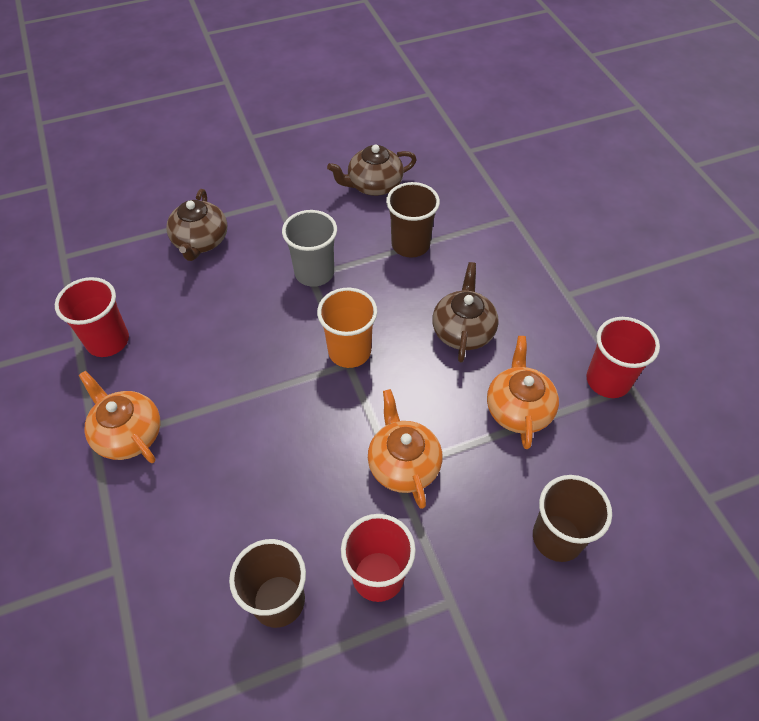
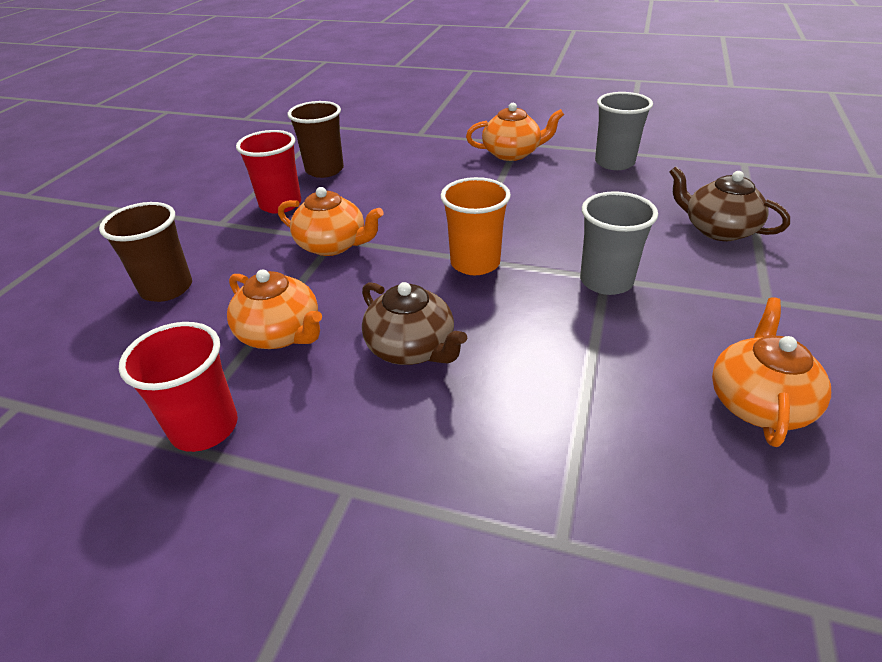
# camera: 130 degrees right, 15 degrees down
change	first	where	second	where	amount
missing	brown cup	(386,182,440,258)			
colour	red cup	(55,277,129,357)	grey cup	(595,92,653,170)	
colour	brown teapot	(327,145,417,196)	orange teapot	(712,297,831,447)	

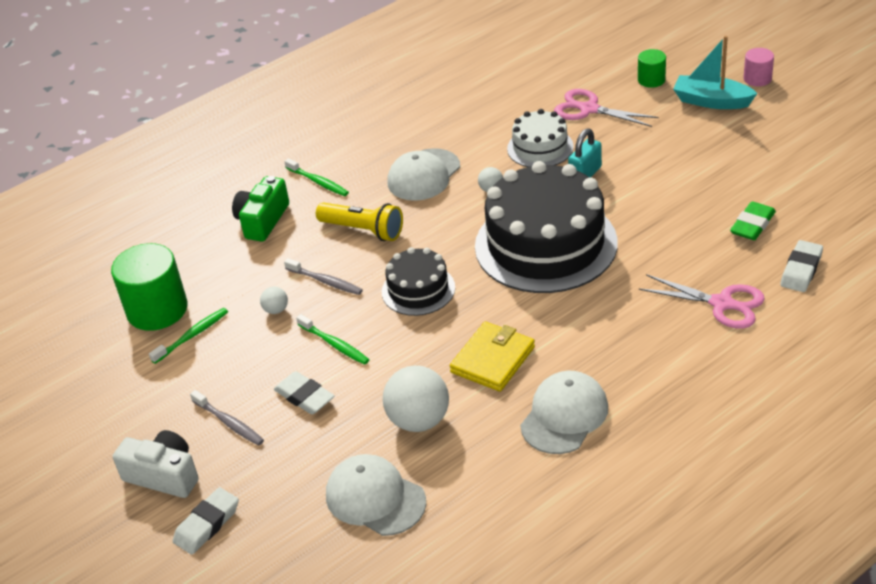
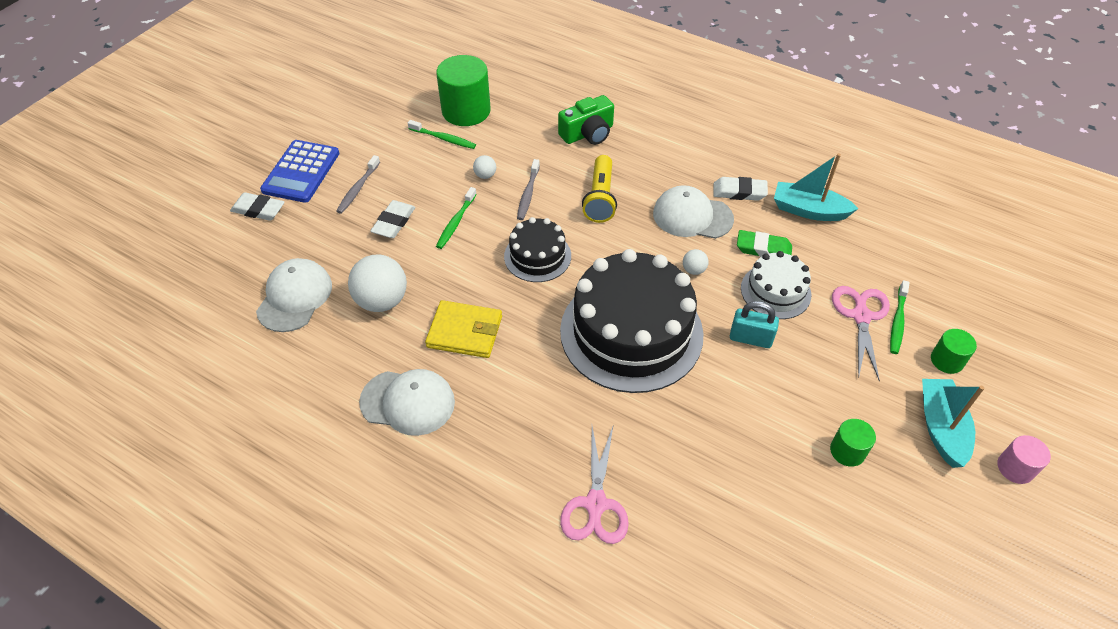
# camera: 65 degrees right, 10 degrees up
change	first	where	second	where	amount
appeared			turquoise boat	(774,153,858,221)	
appeared			green cylinder	(830,419,876,467)	
relocated	green toothbrush	(284,158,349,196)		(890,280,910,354)	
relocated	green eraser	(730,201,776,240)		(737,230,792,257)	
relocated	white eraser	(780,240,823,292)		(713,177,768,201)	
exchanged	white camera	(113,430,199,498)	blue calculator	(260,140,340,203)	
spun	green camera	(232,176,289,242)		(558,95,614,145)	150 degrees clockwise

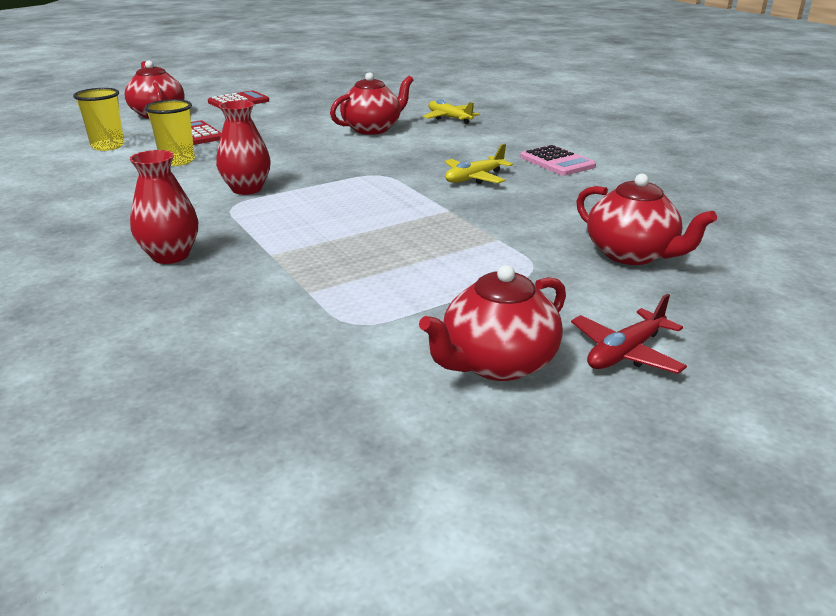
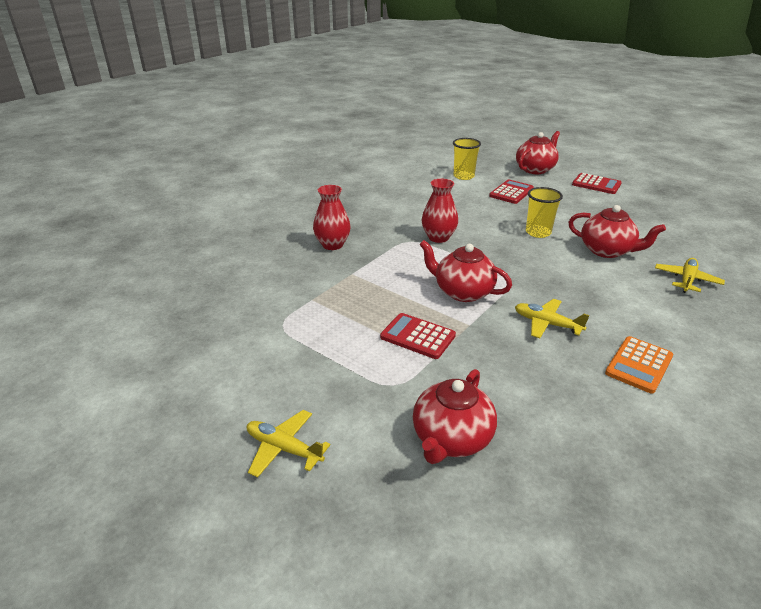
# camera: 70 degrees right, 5 degrees up
change	first	where	second	where	amount
appeared			red calculator	(380,313,456,359)	
relocated	yellow cup	(144,99,195,166)		(526,187,563,238)	
relocated	red teapot	(419,265,566,381)		(419,240,512,302)	
colour	pink calculator	(520,145,596,176)	orange calculator	(605,336,673,394)	
colour	red plane	(571,294,687,374)	yellow plane	(247,410,330,478)	

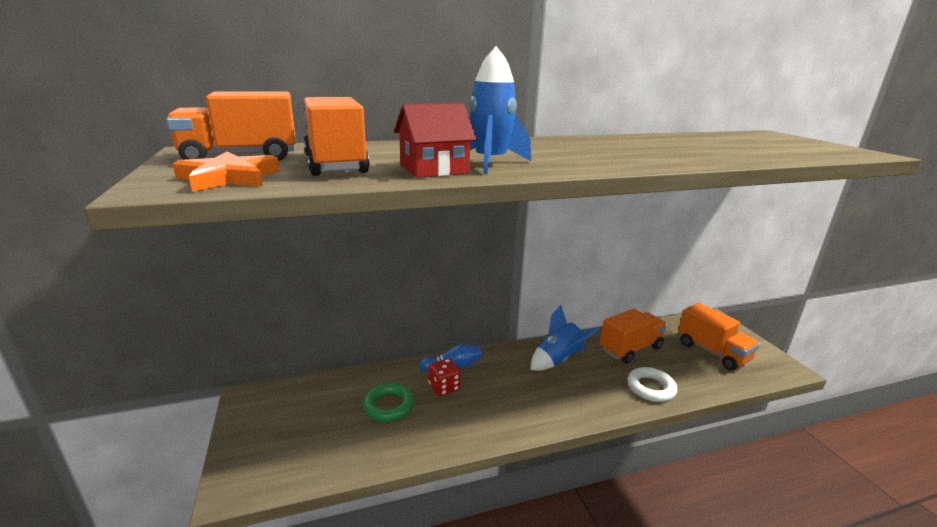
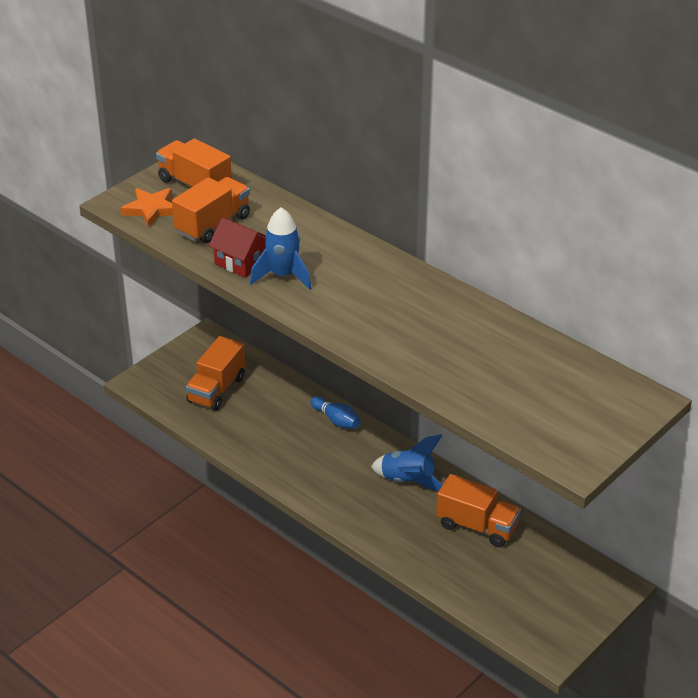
# camera: 60 degrees right, 15 degrees up
change	first	where	second	where	amount
missing	green ring	(363,383,415,422)			
missing	red dice	(428,358,461,396)			
missing	white ring	(627,367,677,402)			
relocated	orange truck	(678,303,760,370)		(186,336,245,411)	

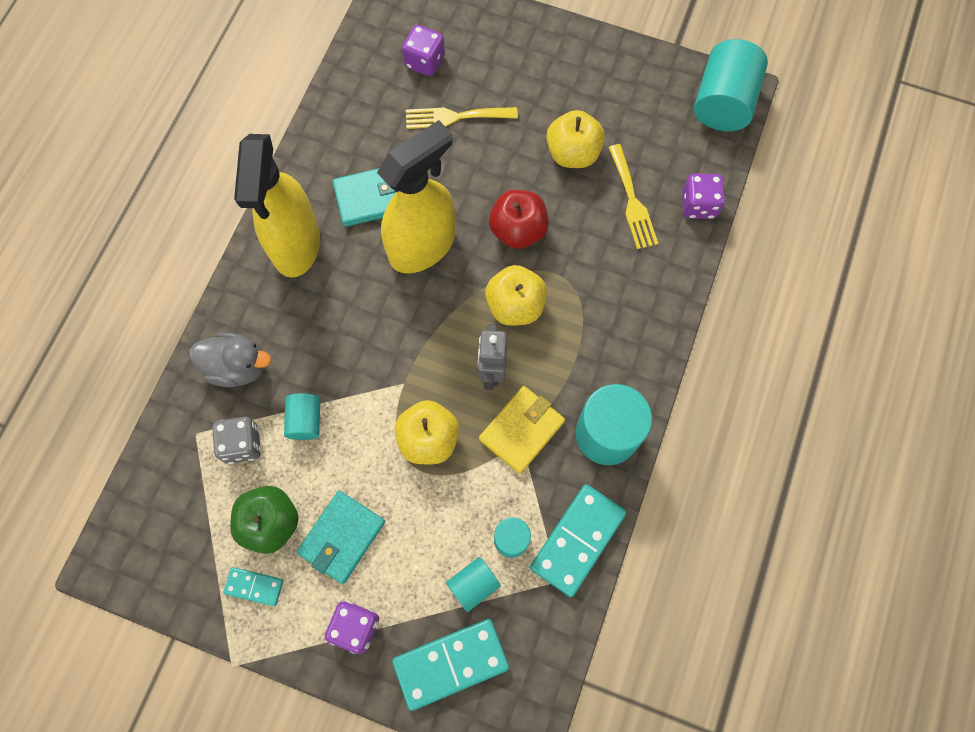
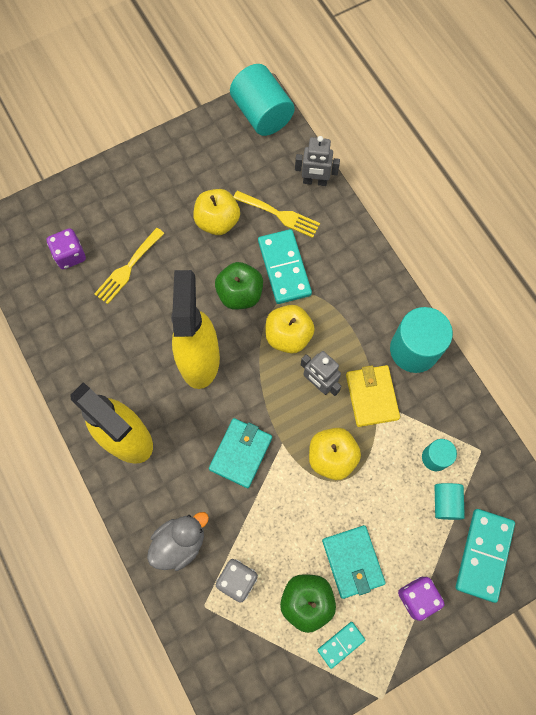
# camera: 50 degrees left, 0 degrees up
change	first	where	second	where	amount
missing	turquoise cylinder	(284,393,320,440)			
relocated	turquoise wallet	(332,168,396,227)		(209,418,272,488)	
relocated	turquoise domino	(530,484,627,597)		(258,229,312,304)	
exchanged	purple dice	(682,174,725,219)	grey robot	(295,136,340,186)	
colour	red apple	(489,190,549,249)	green apple	(215,262,263,310)	

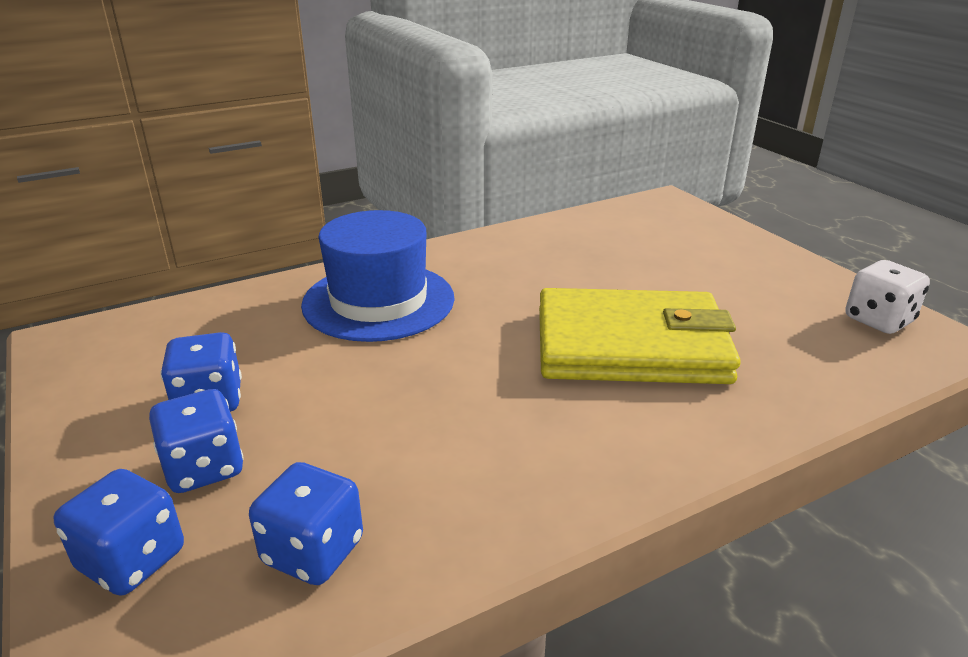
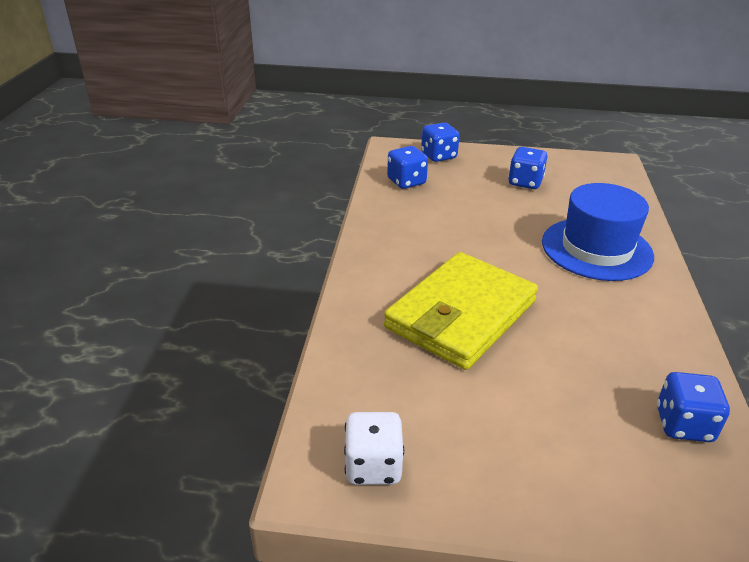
# camera: 125 degrees right, 5 degrees up
change	first	where	second	where	amount
relocated	blue dice	(149,389,244,493)		(657,372,730,442)	

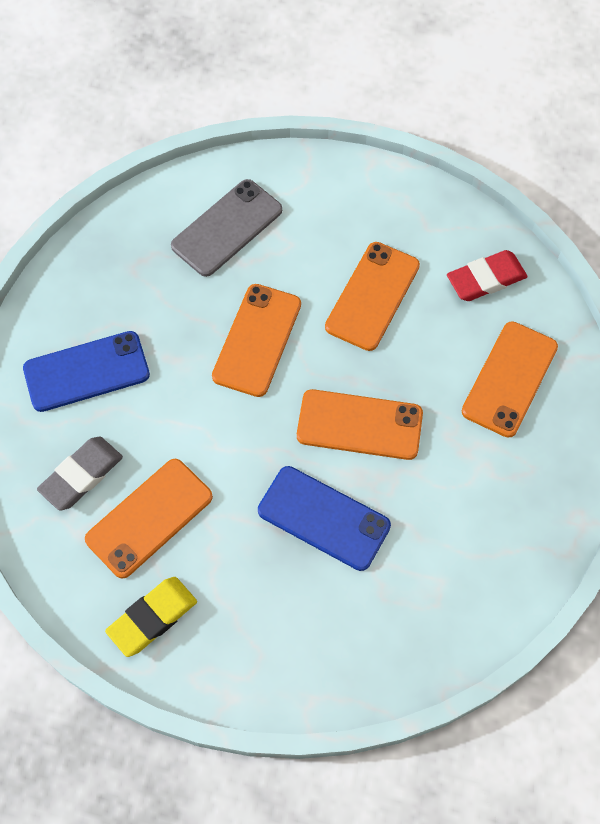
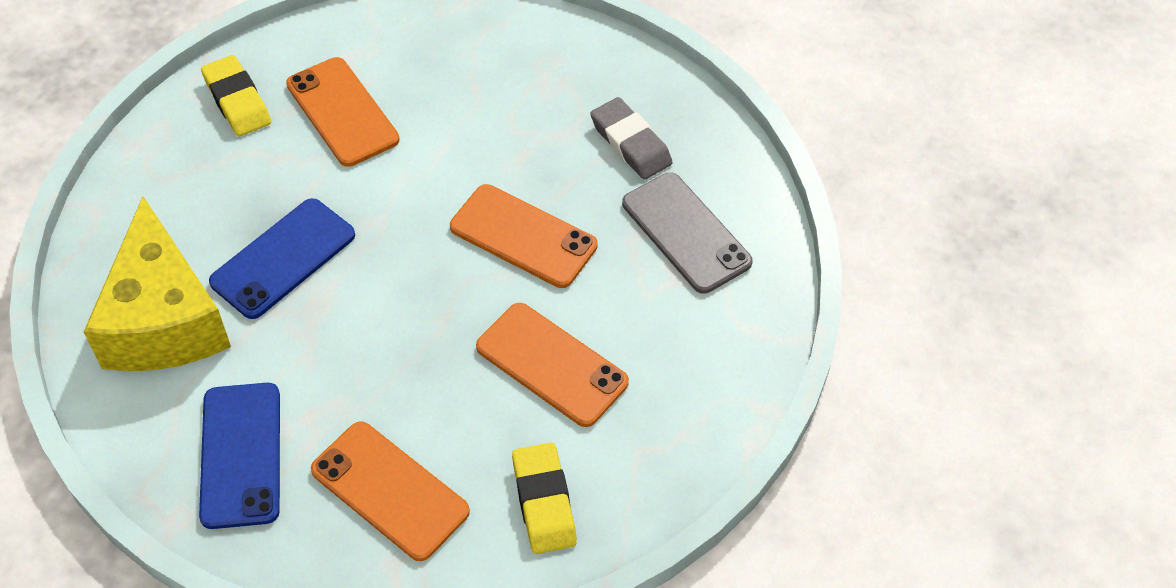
# camera: 100 degrees right, 10 degrees down
change	first	where	second	where	amount
missing	orange phone	(297,389,423,460)			
appeared			yellow cheese	(84,196,231,371)	
relocated	blue phone	(23,331,150,412)		(199,383,280,529)	
relocated	grey eraser	(37,437,123,511)		(590,97,673,180)	
colour	red eraser	(447,250,528,301)	yellow eraser	(512,443,577,554)	

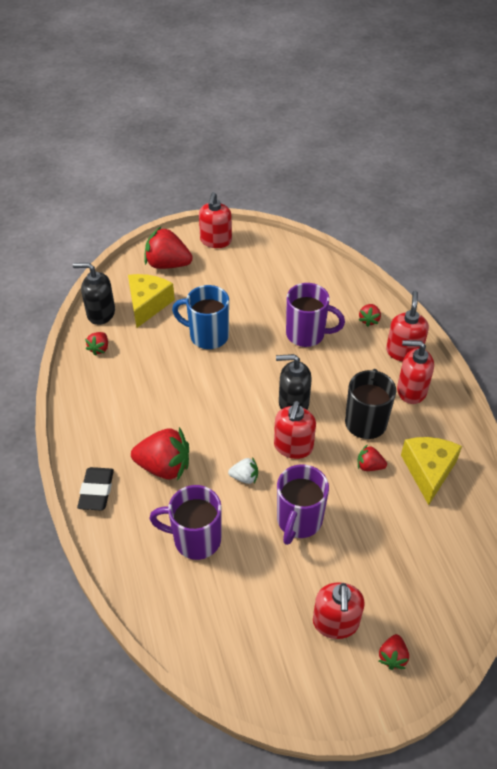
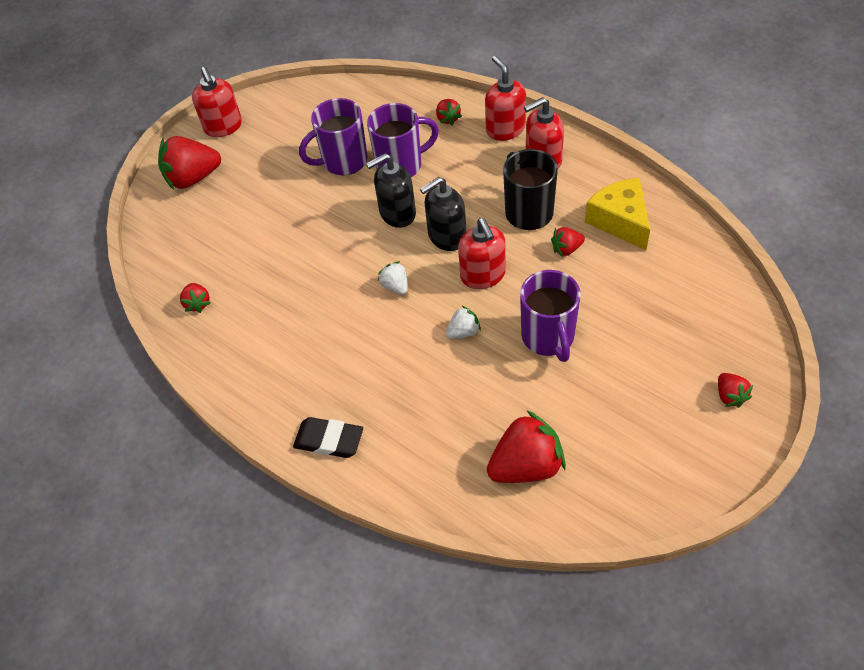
# camera: 30 degrees left, 5 degrees up
change	first	where	second	where	amount
missing	yellow cheese	(128,274,175,328)			
missing	blue mug	(172,285,229,349)			
missing	red soap dispenser	(313,582,365,639)			
appeared			white strawberry	(378,261,408,295)	
relocated	black soap dispenser	(73,263,115,325)		(366,153,416,228)	
relocated	red strawberry	(131,427,189,481)		(487,410,566,483)	
relocated	purple mug	(149,485,221,560)		(299,98,368,175)	
spun	black eraser	(77,467,114,511)		(293,417,363,458)	45 degrees counterclockwise

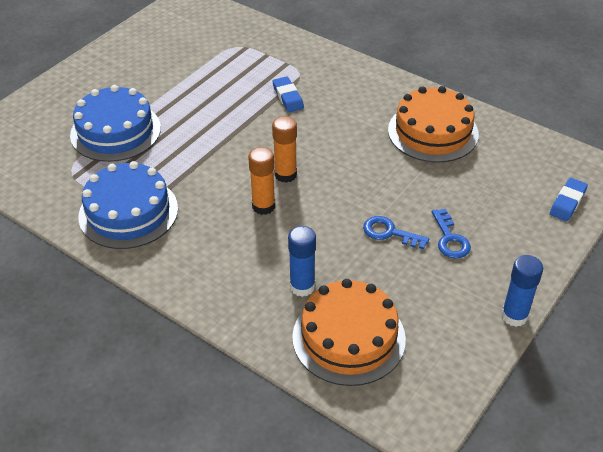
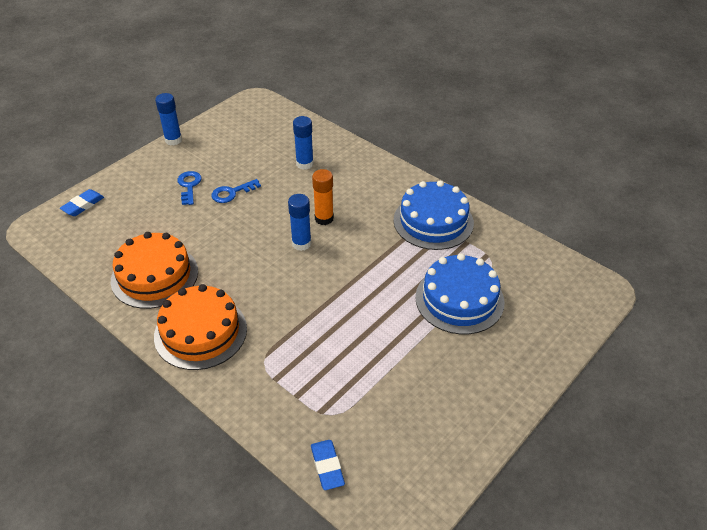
# camera: 175 degrees left, 0 degrees up
change	first	where	second	where	amount
relocated	blue eraser	(272,76,304,112)		(311,440,345,490)	
relocated	orange cake	(292,279,406,386)		(154,284,247,370)	
colour	orange glue stick	(272,116,297,183)	blue glue stick	(288,194,312,251)	
spun	blue key	(363,216,429,249)		(211,179,261,203)	120 degrees clockwise

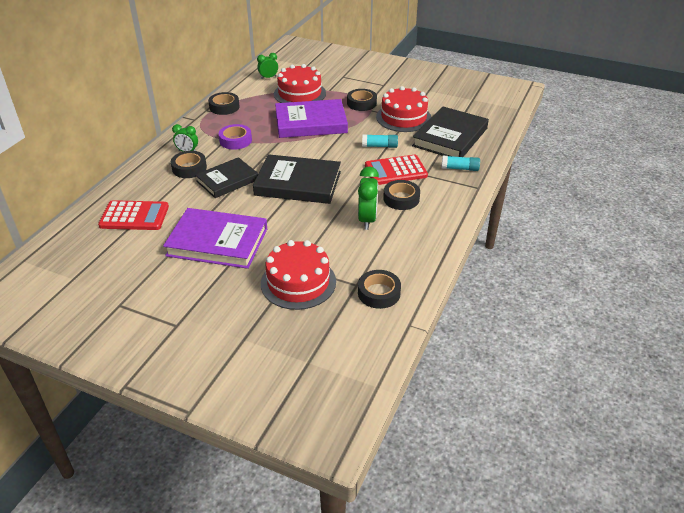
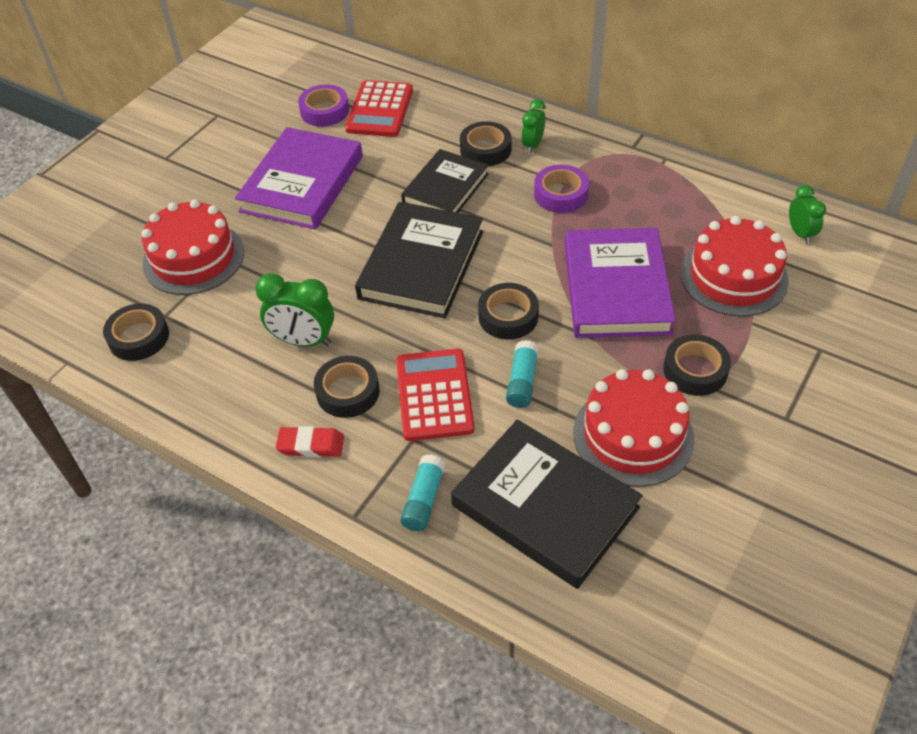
# camera: 100 degrees right, 10 degrees up
change	first	where	second	where	amount
appeared			red eraser	(276,426,344,457)	
appeared			purple tape	(298,84,349,127)	
relocated	black tape	(208,92,240,115)		(478,283,539,340)	
spun	black book	(195,157,258,198)		(401,149,488,213)	60 degrees clockwise

